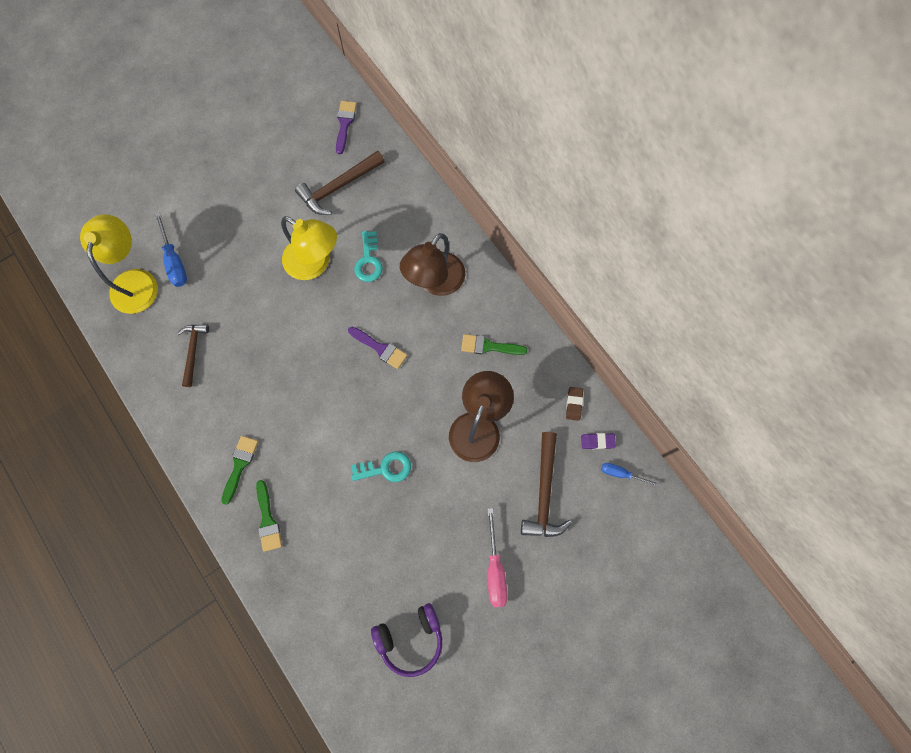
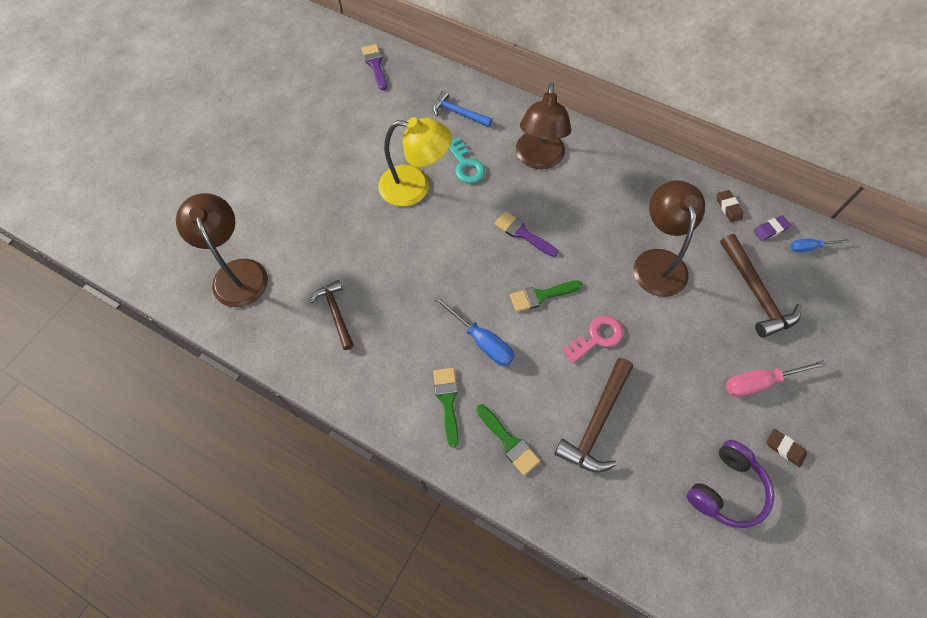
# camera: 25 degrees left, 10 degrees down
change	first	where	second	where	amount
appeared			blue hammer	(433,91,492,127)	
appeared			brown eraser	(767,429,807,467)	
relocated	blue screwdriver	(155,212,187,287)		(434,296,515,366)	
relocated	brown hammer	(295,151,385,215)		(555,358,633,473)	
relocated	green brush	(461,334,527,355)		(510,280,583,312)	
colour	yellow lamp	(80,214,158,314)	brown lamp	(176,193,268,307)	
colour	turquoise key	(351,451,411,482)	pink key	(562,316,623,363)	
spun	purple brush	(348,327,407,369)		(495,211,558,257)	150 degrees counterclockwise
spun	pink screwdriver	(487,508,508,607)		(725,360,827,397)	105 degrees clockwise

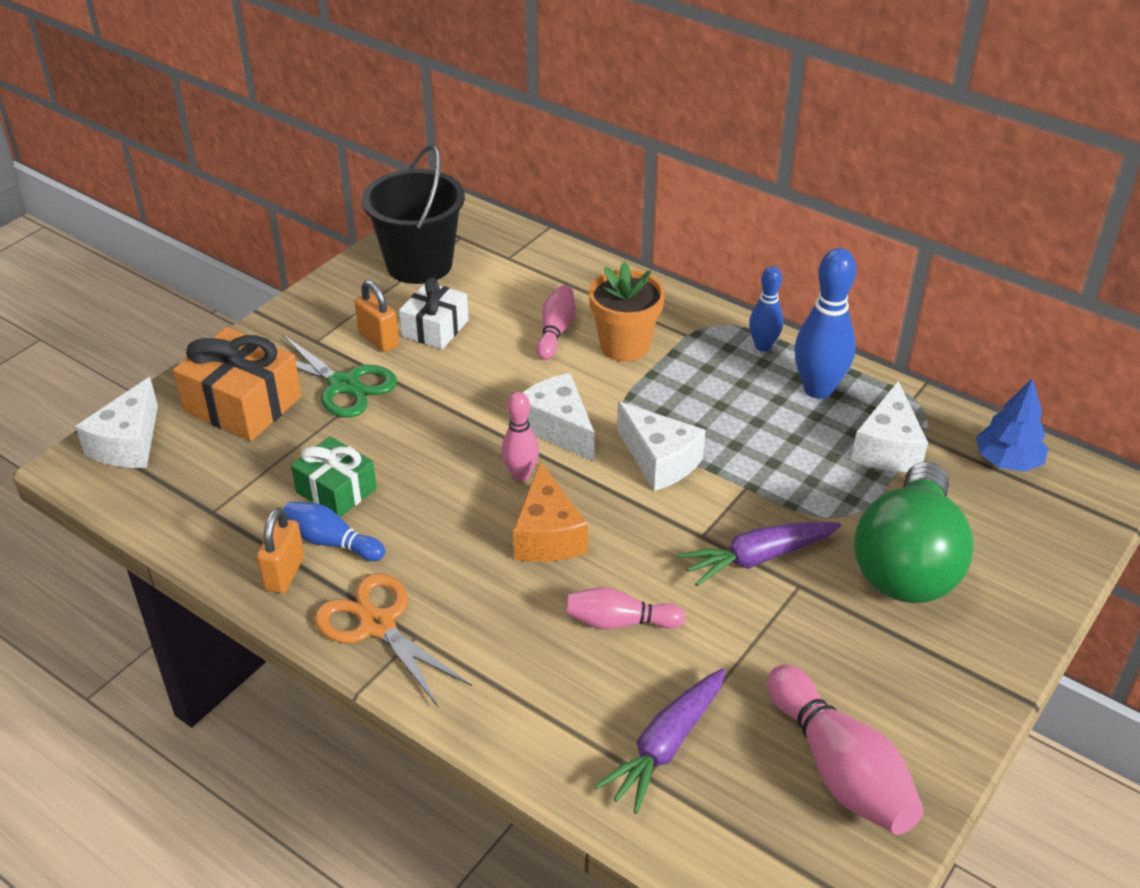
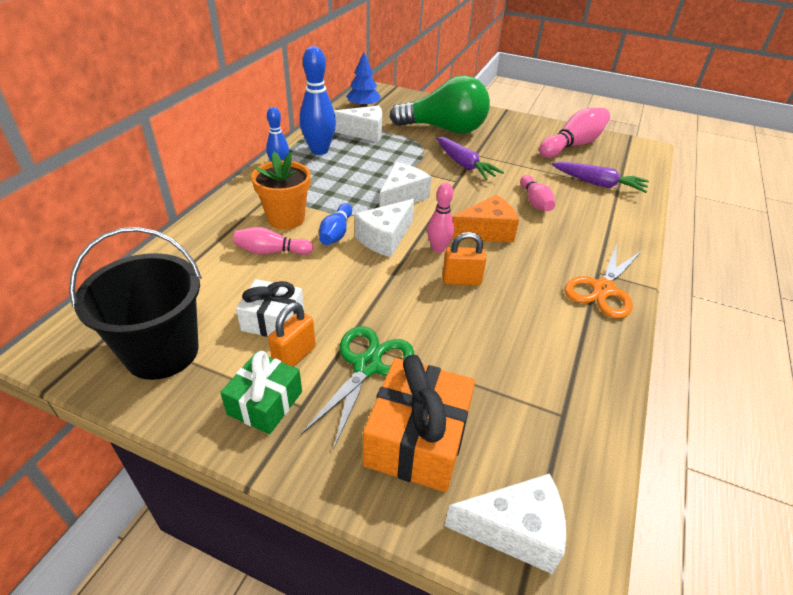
# camera: 105 degrees left, 0 degrees up
change	first	where	second	where	amount
relocated	orange padlock	(256,508,304,593)		(443,232,487,285)	
relocated	blue bowling pin	(283,501,385,561)		(319,203,352,245)	
relocated	green gift	(291,436,377,517)		(220,351,302,434)	

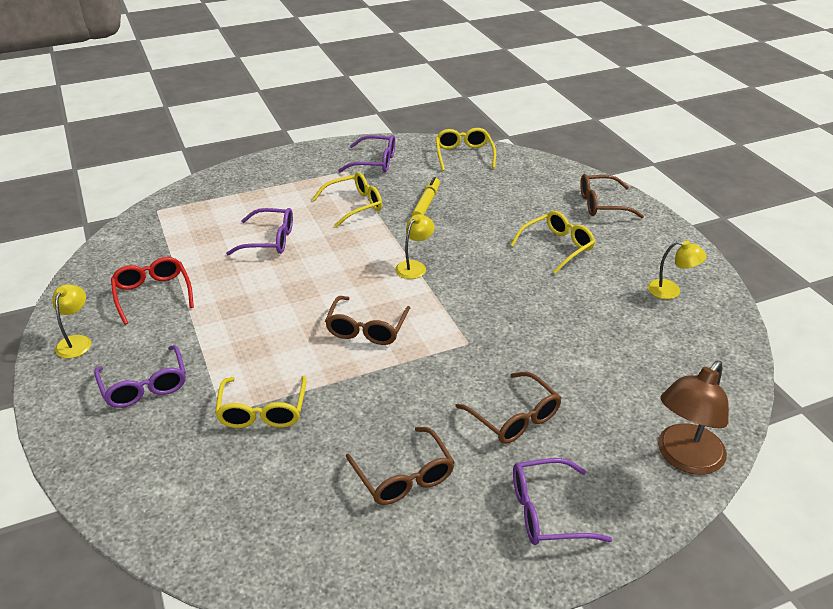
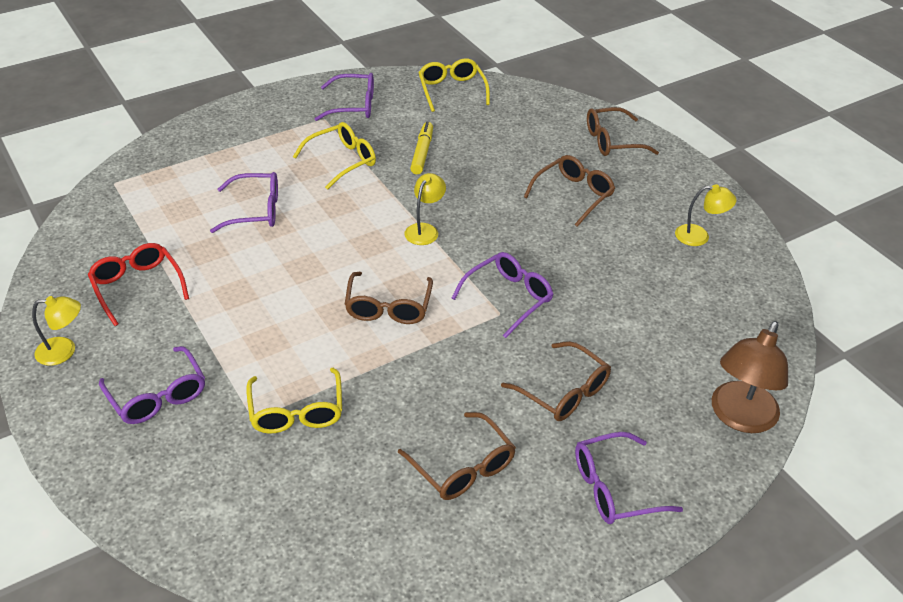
# camera: 10 degrees left, 5 degrees up
change	first	where	second	where	amount
appeared			purple glasses	(452,252,554,338)	
colour	yellow glasses	(510,211,595,274)	brown glasses	(524,155,615,227)	
spun	yellow lamp	(52,284,91,358)		(32,296,81,366)	90 degrees clockwise

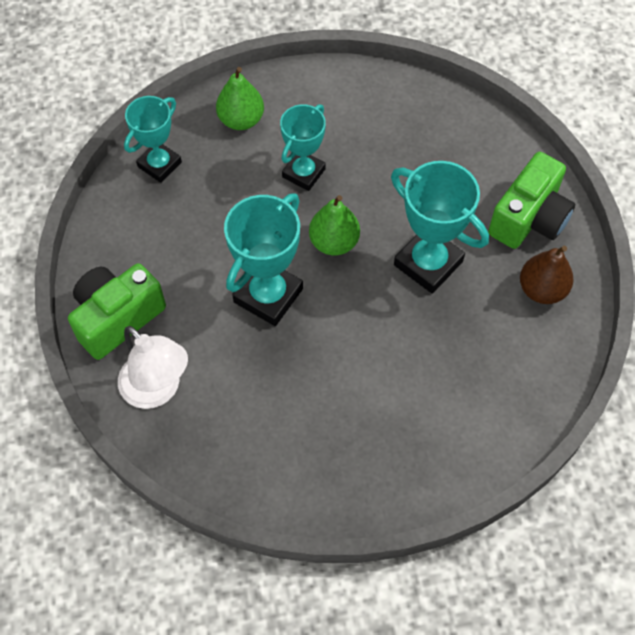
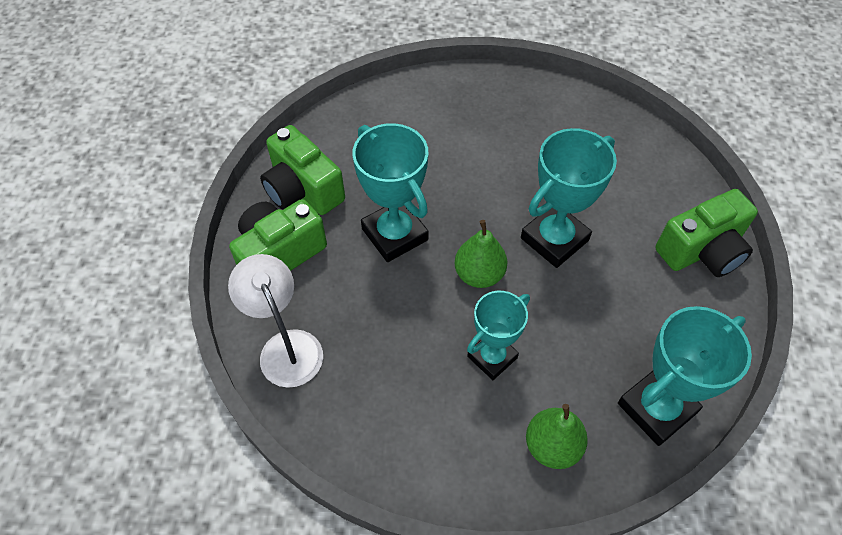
# camera: 165 degrees left, 5 degrees down
change	first	where	second	where	amount
relocated	white lamp	(118,326,188,409)		(228,254,323,388)	
exchanged	brown pear	(520,246,574,304)	green camera	(260,125,345,215)	
size	turquoise trophy	(124,96,182,183)		(618,306,752,446)	x1.50

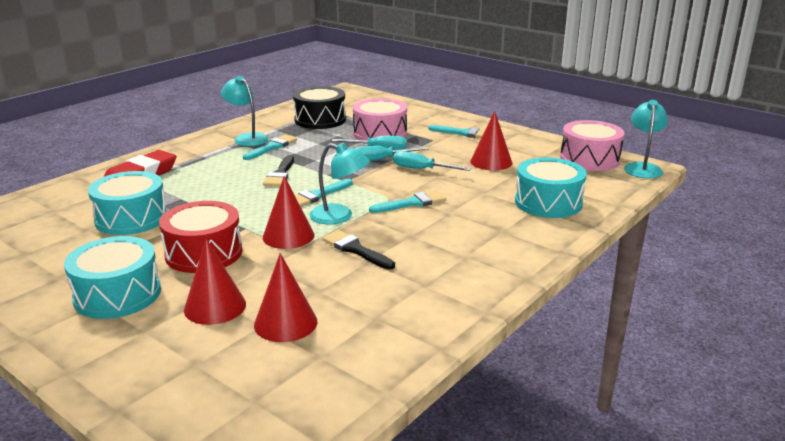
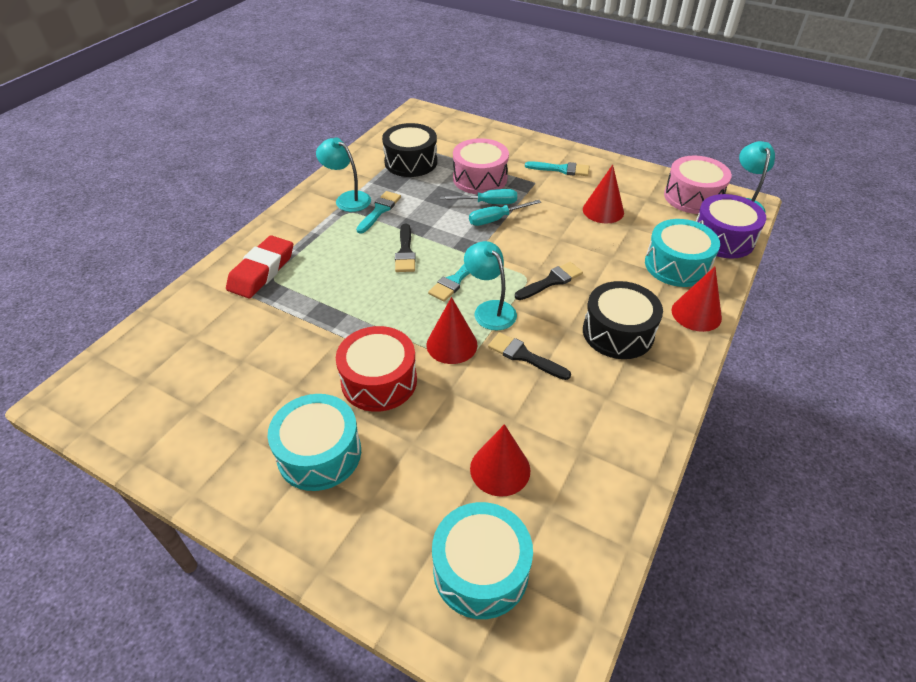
# camera: 10 degrees left, 20 degrees up
change	first	where	second	where	amount
missing	turquoise screwdriver	(393,151,471,171)			
appeared			black drum	(583,281,663,359)	
appeared			purple drum	(696,194,766,259)	
relocated	turquoise drum	(88,171,167,235)		(432,502,533,619)	
relocated	red cone	(184,239,246,325)		(671,266,722,332)	
colour	turquoise brush	(369,190,446,213)	black brush	(515,262,583,300)	
spun	turquoise lamp	(310,143,370,224)		(464,241,517,330)	135 degrees counterclockwise

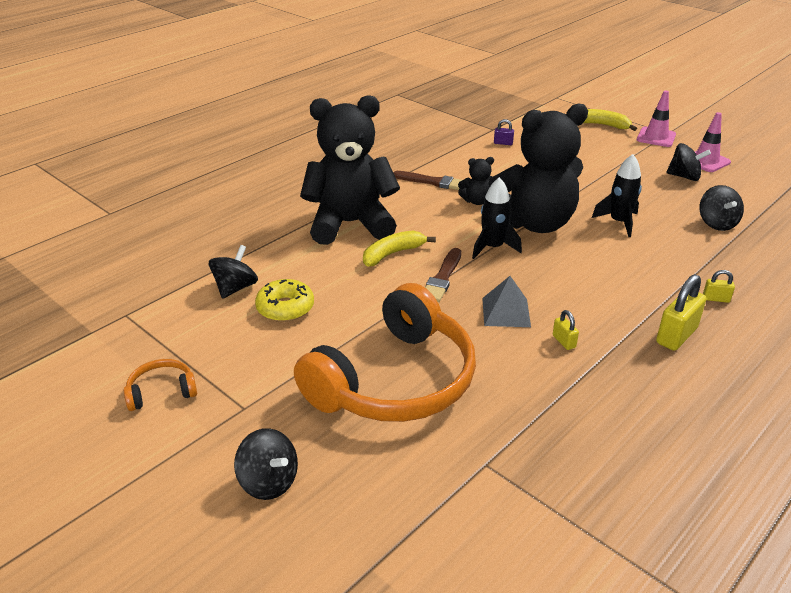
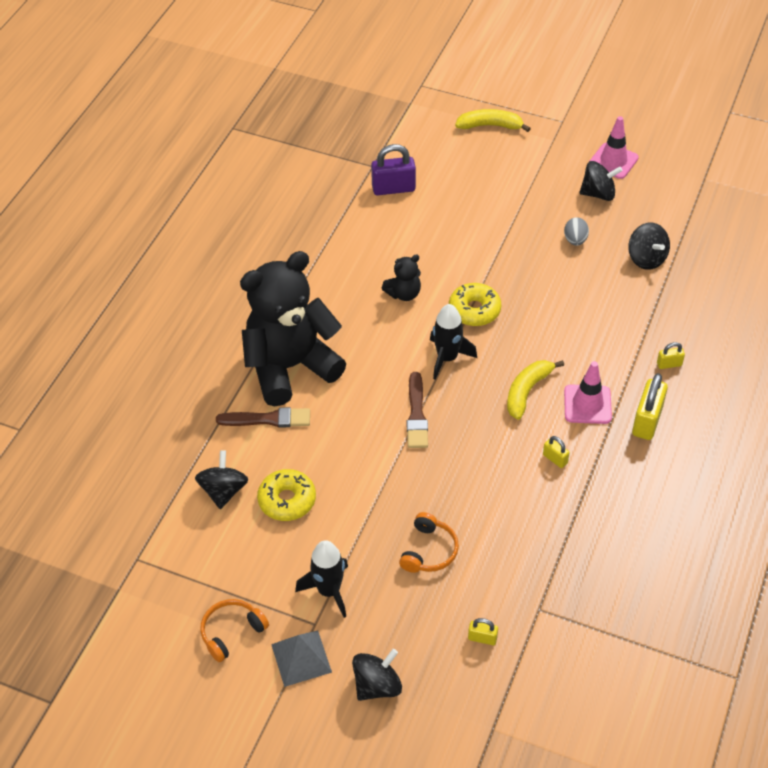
# camera: 20 degrees left, 15 degrees up
change	first	where	second	where	amount
appeared			yellow padlock	(468,618,498,645)	
appeared			grey egg	(564,217,589,246)	
relocated	yellow banana	(363,231,436,267)		(507,360,564,420)	
relocated	brown brush	(393,171,462,190)		(216,407,310,428)	
relocated	grey pyramid	(482,276,531,327)		(271,631,332,687)	
relocated	black rocket	(592,154,642,237)		(295,540,348,618)	
relocated	pink traffic cone	(637,90,676,147)		(564,361,612,424)	
exchanged	black teddy bear	(489,103,588,233)	yellow donut	(449,283,501,326)	
spun	black spinning top	(234,428,298,500)		(352,649,402,701)	60 degrees counterclockwise
size	orange headphones	(294,283,476,422)		(399,512,459,573)	x0.40
size	purple padlock	(494,119,514,145)		(371,144,416,195)	x1.93

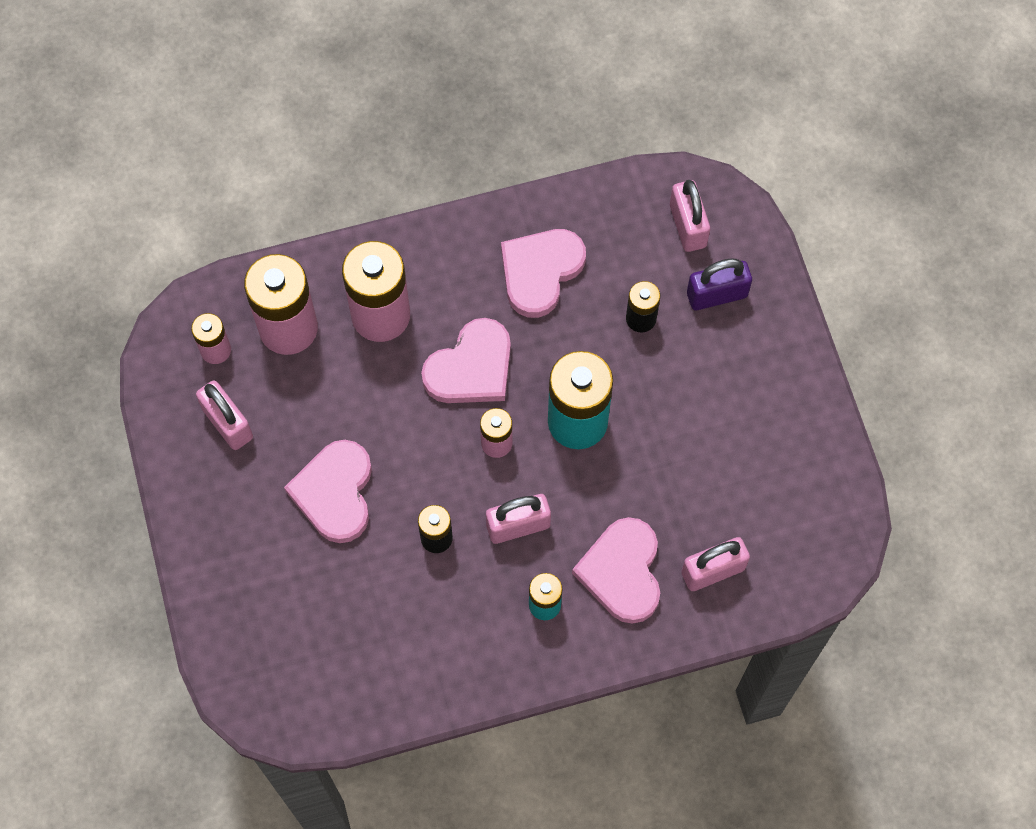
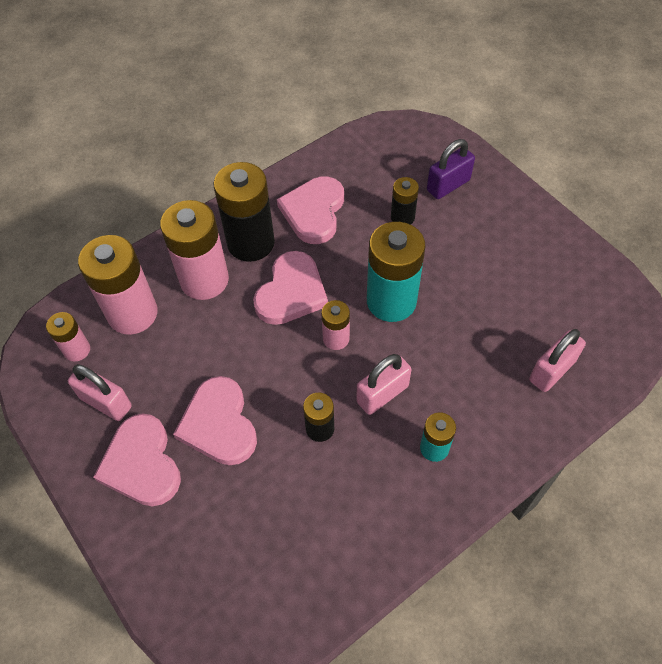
# camera: 20 degrees left, 10 degrees down
change	first	where	second	where	amount
missing	pink padlock	(670,180,710,252)			
appeared			black battery	(213,162,275,262)	
relocated	pink heart	(572,517,660,624)		(93,414,181,506)	

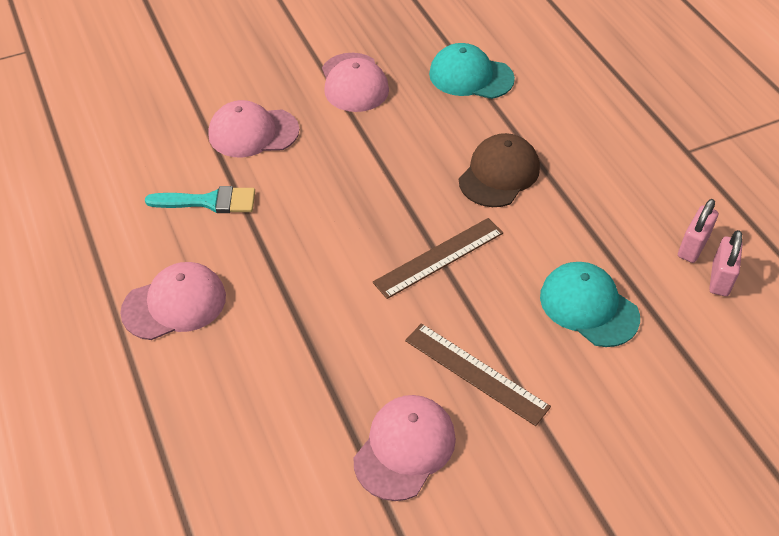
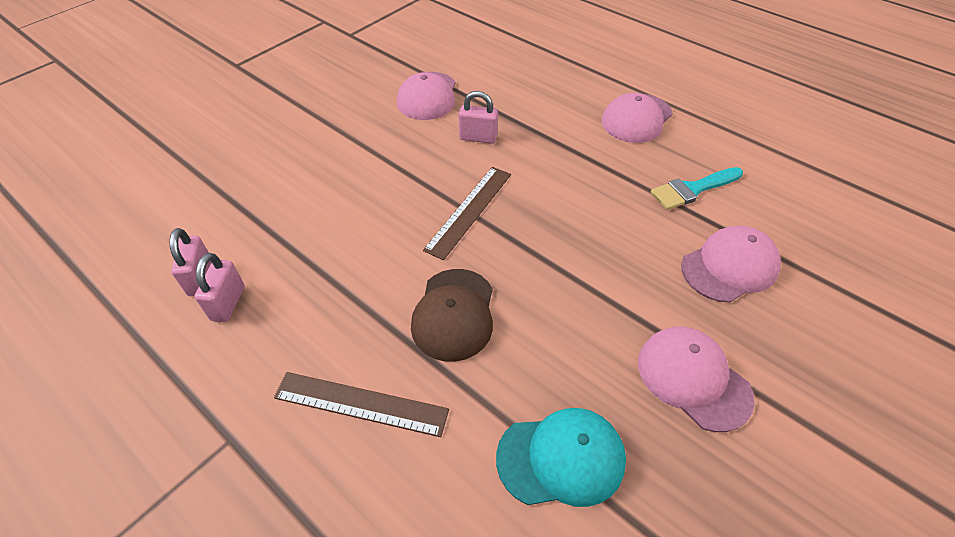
# camera: 155 degrees right, 0 degrees up
change	first	where	second	where	amount
missing	turquoise cap	(540,262,640,347)			
appeared			pink padlock	(459,91,498,144)	
relocated	brown ruler	(405,323,551,426)		(274,372,449,437)	

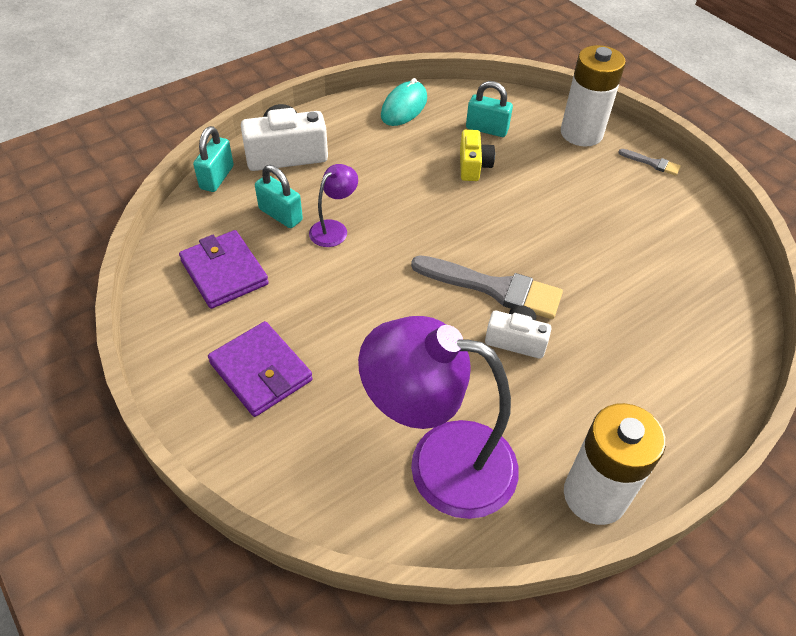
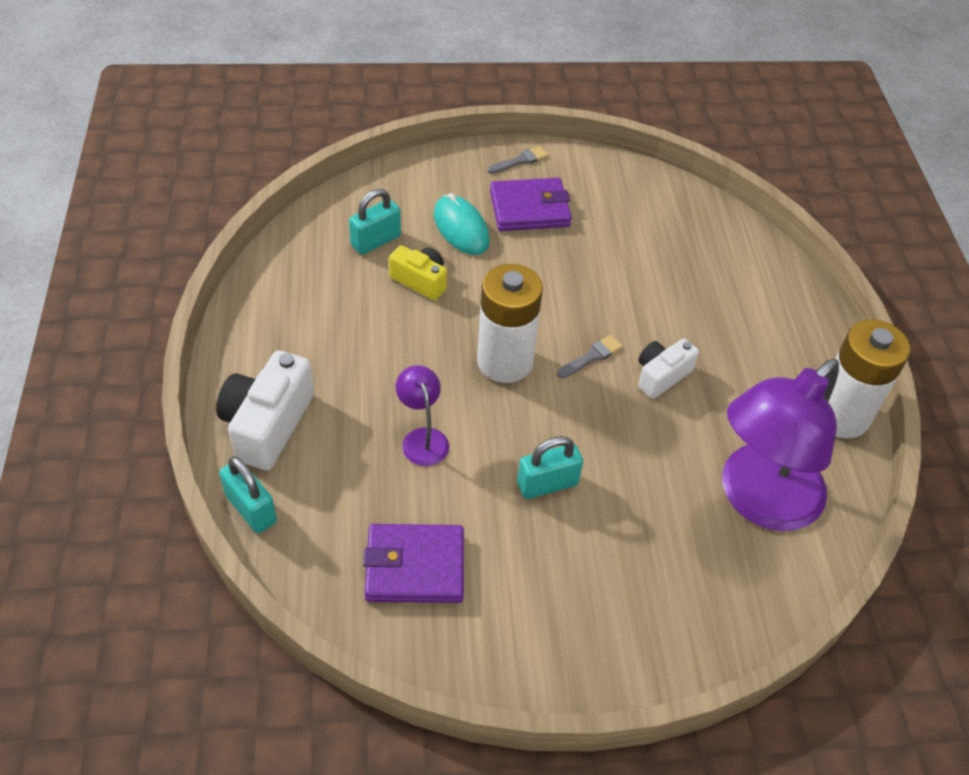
# camera: 60 degrees left, 0 degrees up
change	first	where	second	where	amount
relocated	purple wallet	(208,321,313,417)		(490,178,572,231)	
relocated	turquoise padlock	(255,165,303,228)		(517,436,583,499)	
relocated	turquoise mouse	(381,78,427,126)		(434,193,490,255)	
relocated	white battery	(561,45,626,147)		(477,264,543,383)	
size	grey brush	(411,255,563,319)		(557,335,623,378)	x0.47

